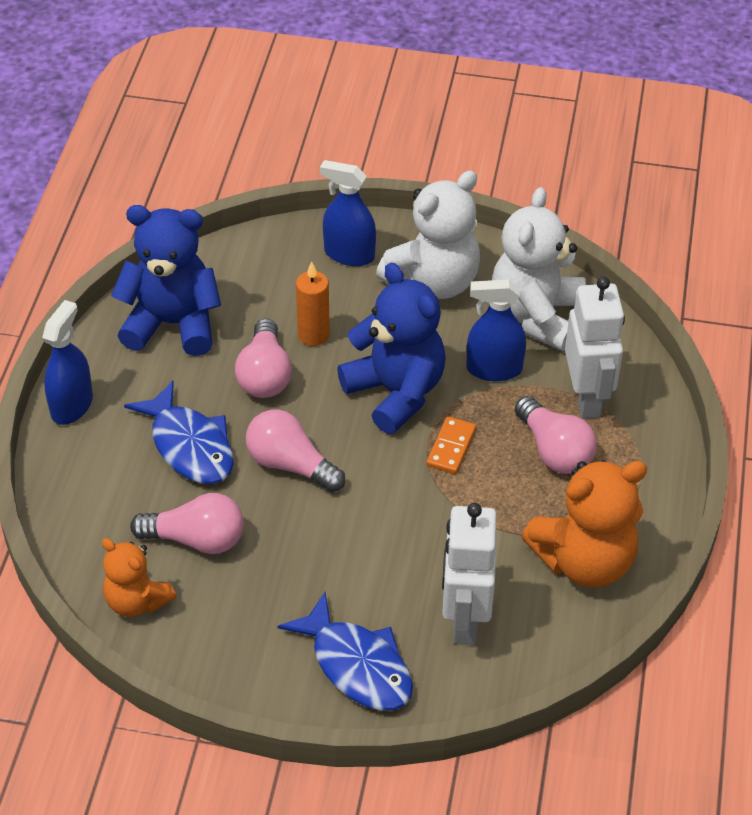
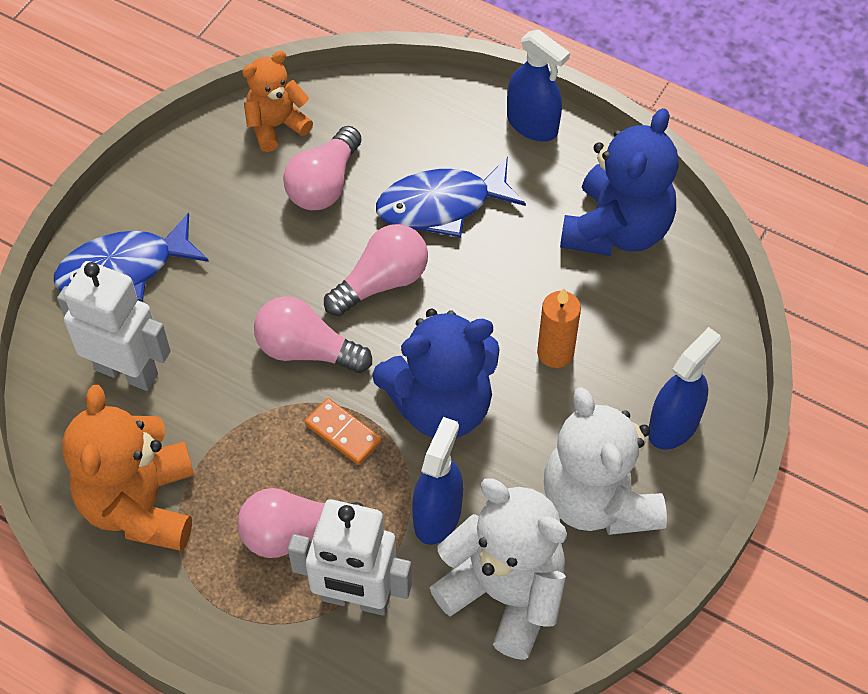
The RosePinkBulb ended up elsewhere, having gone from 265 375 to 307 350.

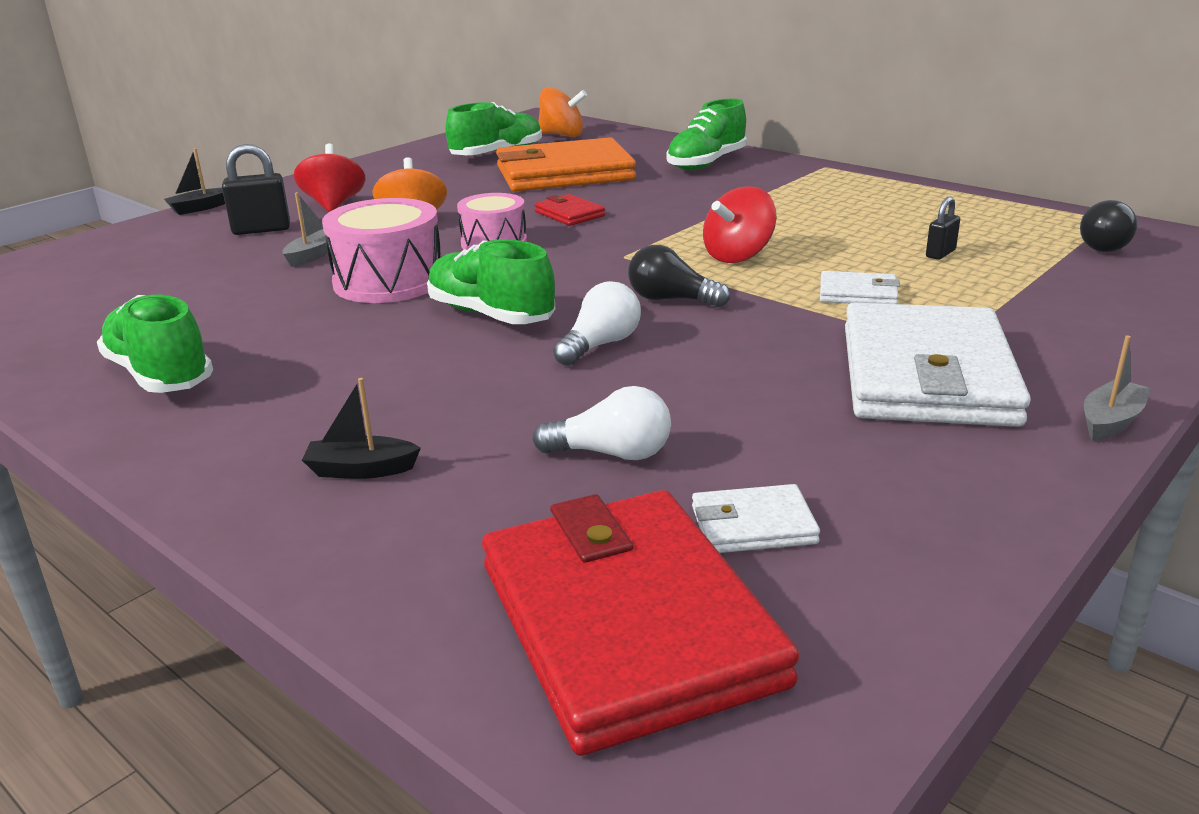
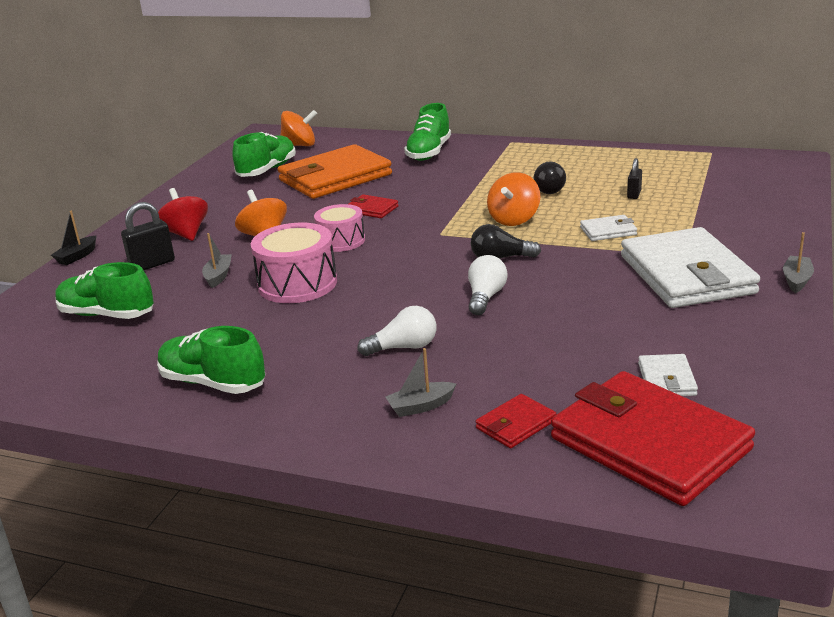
What was the RedWhirligig at 738 256 turned into the OrangeWhirligig at 514 219.
The BlackBulb ended up elsewhere, having gone from 1106 245 to 551 189.
The LeafGreenSneaker ended up elsewhere, having gone from 491 315 to 107 315.
What was the BlackSailboat at 361 470 turned into the GraySailboat at 420 406.
The WhiteBulb ended up elsewhere, having gone from 611 453 to 403 347.
The WhiteCardWallet at 753 525 ended up facing another way, 60 degrees counterclockwise from before.
The second view gained the RedCardWallet at 516 424.

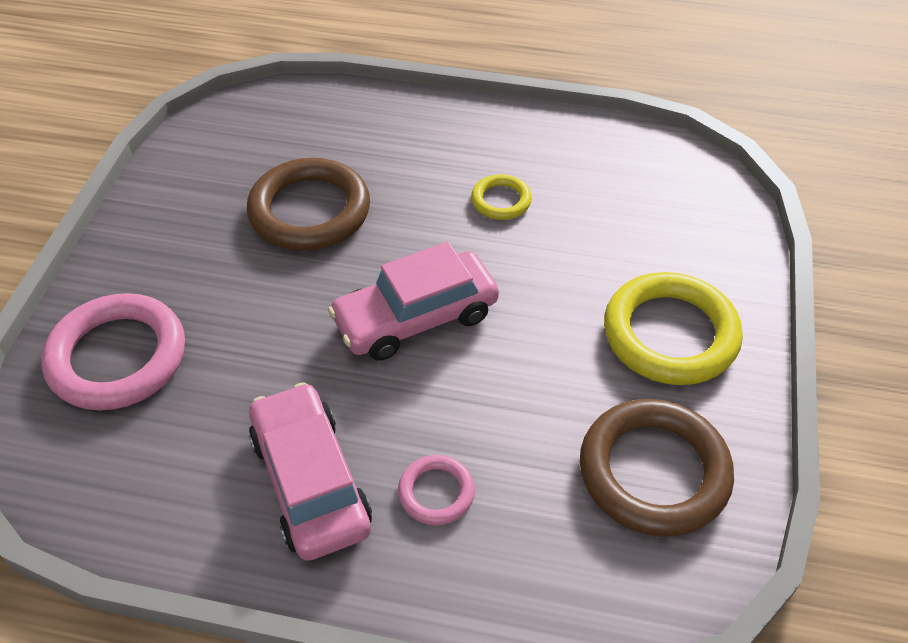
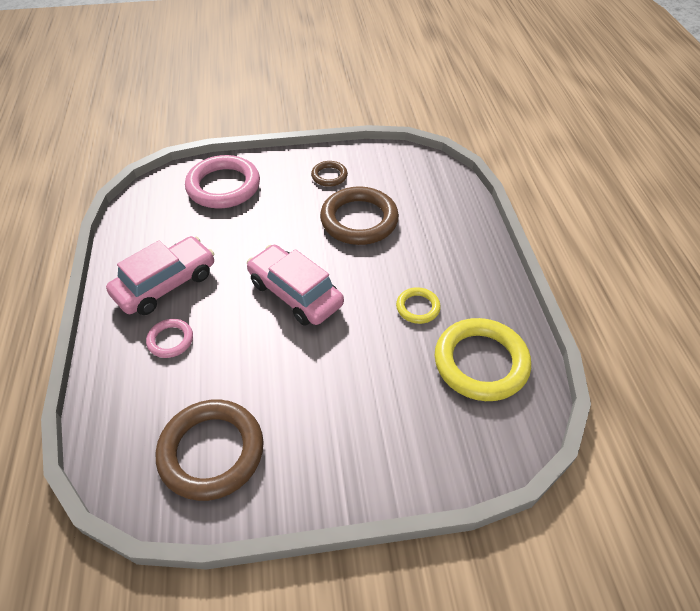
The YellowRing ended up elsewhere, having gone from 670 334 to 481 363.
The second view gained the DarkBrownRing at 329 176.

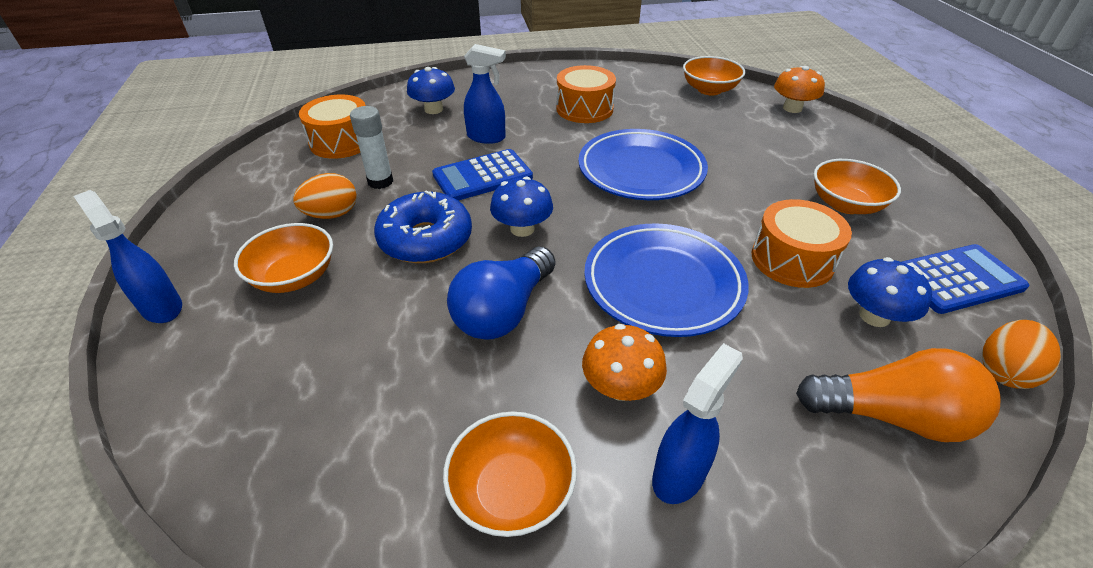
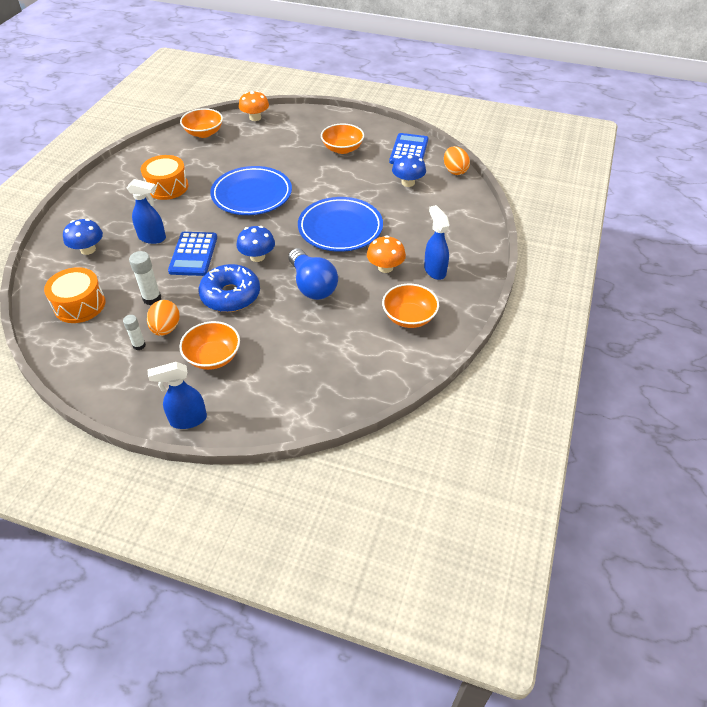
The RoyalBlueSprayBottle at 487 137 ended up facing another way, 60 degrees clockwise from before.
The second view lost the OrangeToyDrum at 792 259.
The second view lost the OrangeBulb at 891 416.
The second view gained the WhiteStickOfGlue at 139 345.

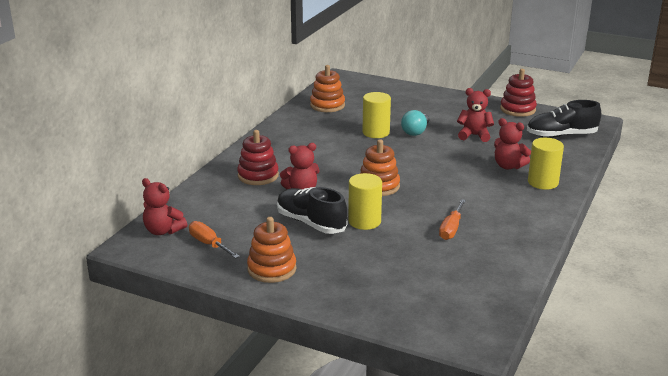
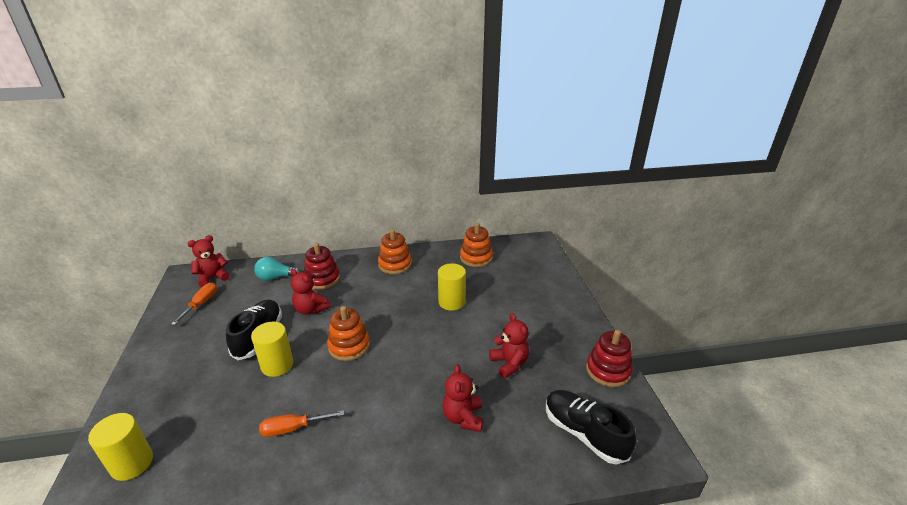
The TurquoiseBulb ended up elsewhere, having gone from 416 132 to 275 277.
The YellowCylinder ended up elsewhere, having gone from 543 182 to 132 463.
The RedTeddyBear at 163 231 ended up facing another way, 60 degrees clockwise from before.
The OrangeStackingToy ended up elsewhere, having gone from 272 269 to 395 264.

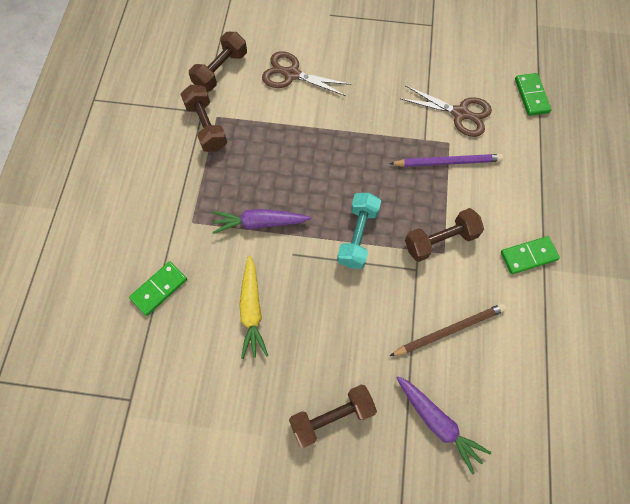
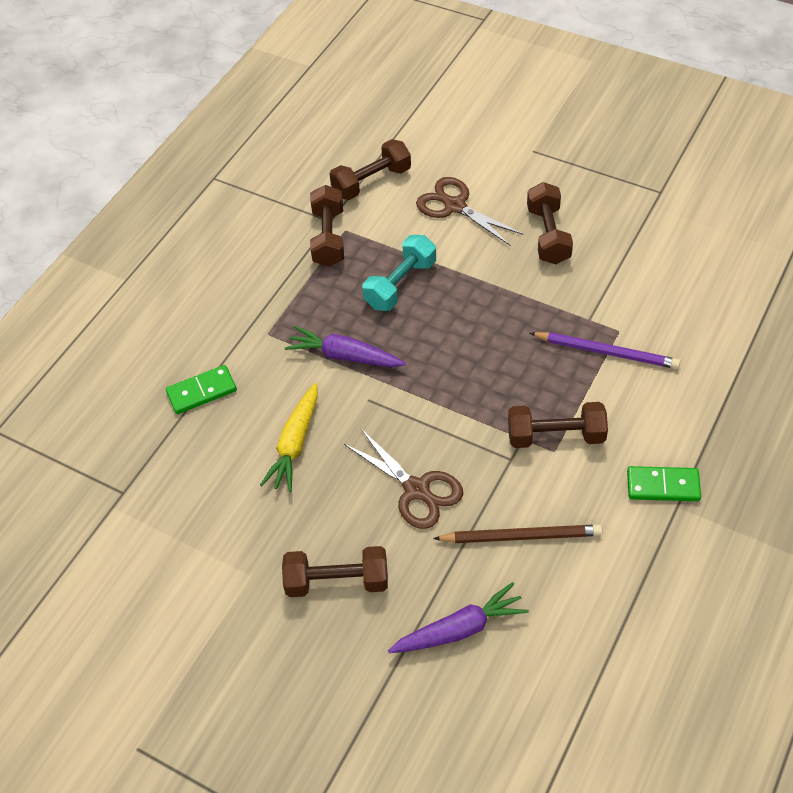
The second view lost the LeafGreenDominoTile at 531 96.
The DarkBrownScissors ended up elsewhere, having gone from 460 113 to 416 489.
The TurquoiseHandWeight ended up elsewhere, having gone from 357 236 to 400 284.
The RoyalPurpleToyCarrot at 437 422 ended up facing another way, 90 degrees counterclockwise from before.
The second view gained the DarkBrownHandWeight at 548 235.

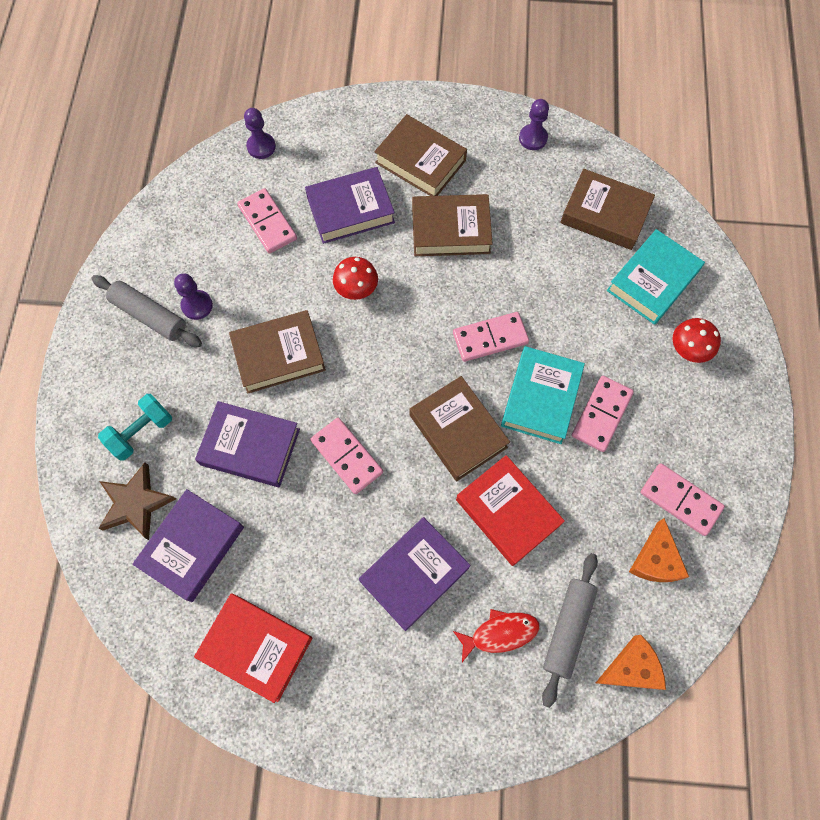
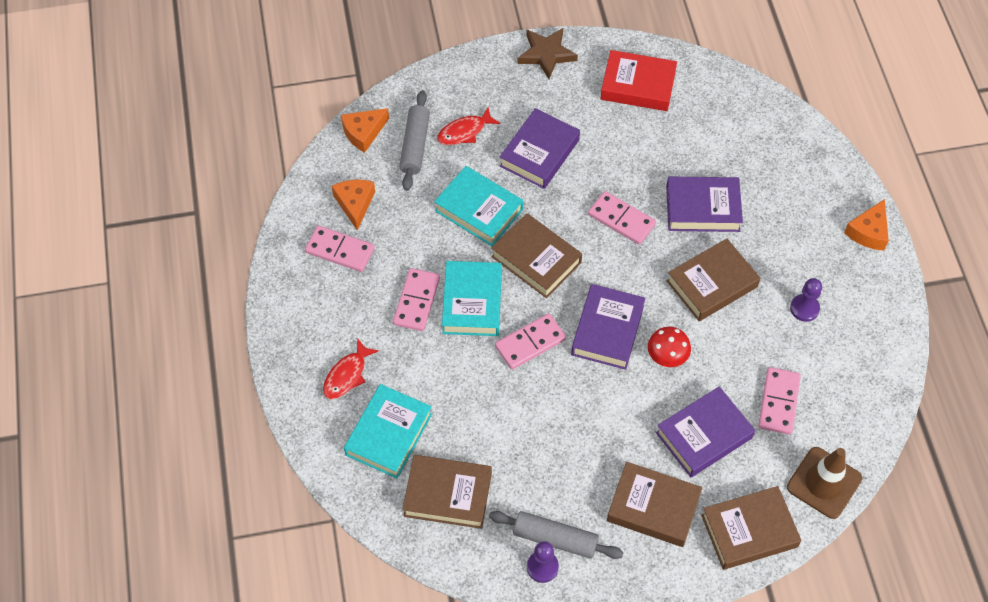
Where the RoyalPurplePawn stood at 261 147, the DarkBrownSafetyCone came to stand at 824 483.
The RosePinkDominoTile at 267 222 ended up facing another way, 60 degrees clockwise from before.
The DarkBrownHardcover ended up elsewhere, having gone from 450 230 to 749 531.
The GrayPastryRoller ended up elsewhere, having gone from 149 316 to 555 538.
Where the RedFungus stood at 687 350, the RedFishFigure came to stand at 347 375.
The second view lost the TurquoiseHandWeight at 141 432.
What was the RedHardcover at 508 512 turned into the TurquoiseHardcover at 479 210.
The DarkBrownFivePointedStar ended up elsewhere, having gone from 136 503 to 546 54.
The RoyalPurpleHardcover ended up elsewhere, having gone from 192 546 to 607 330.
The second view gained the OrangeCheese at 868 232.

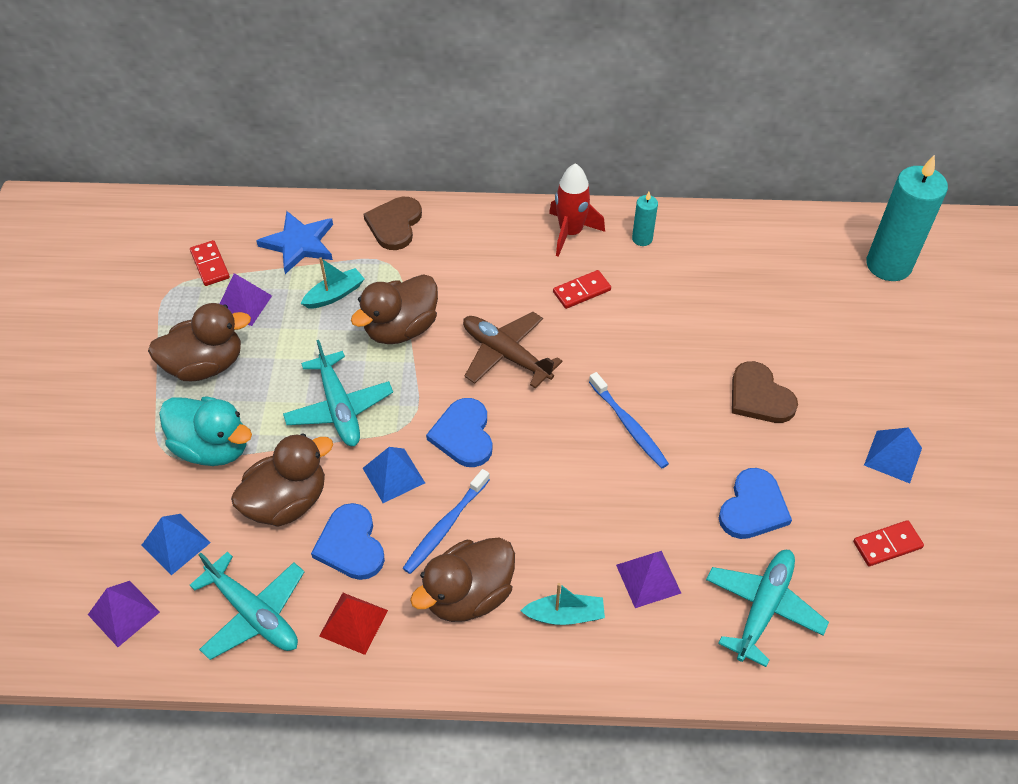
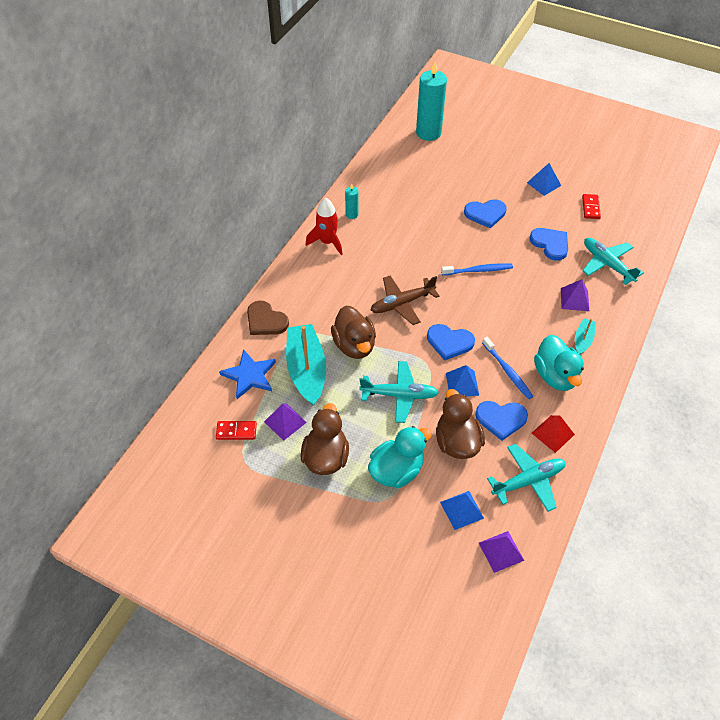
The size of the TurquoiseSailboat at 335 295 changed by a factor of 2.03.
The second view lost the RedDominoTile at 582 291.
What was the DarkBrownHeart at 759 396 turned into the RoyalBlueHeart at 485 214.
What was the DarkBrownRubberDuck at 468 595 turned into the TurquoiseRubberDuck at 555 376.

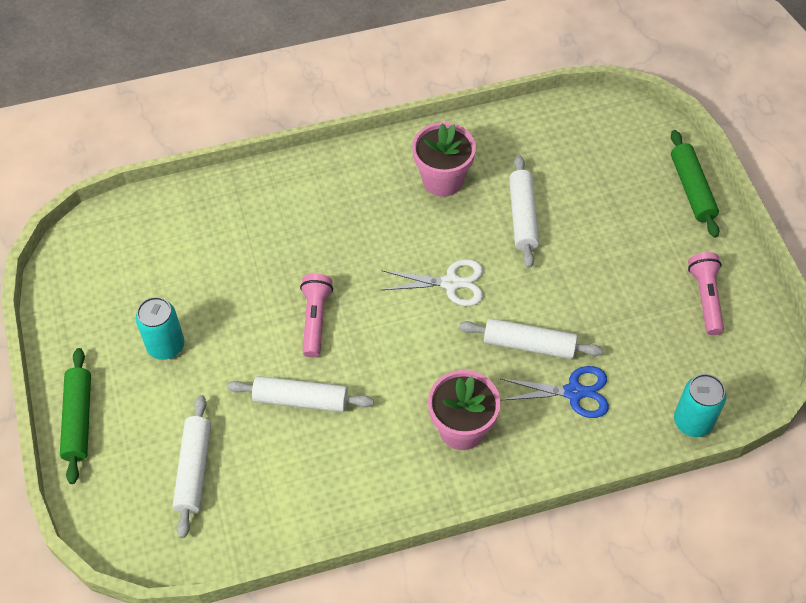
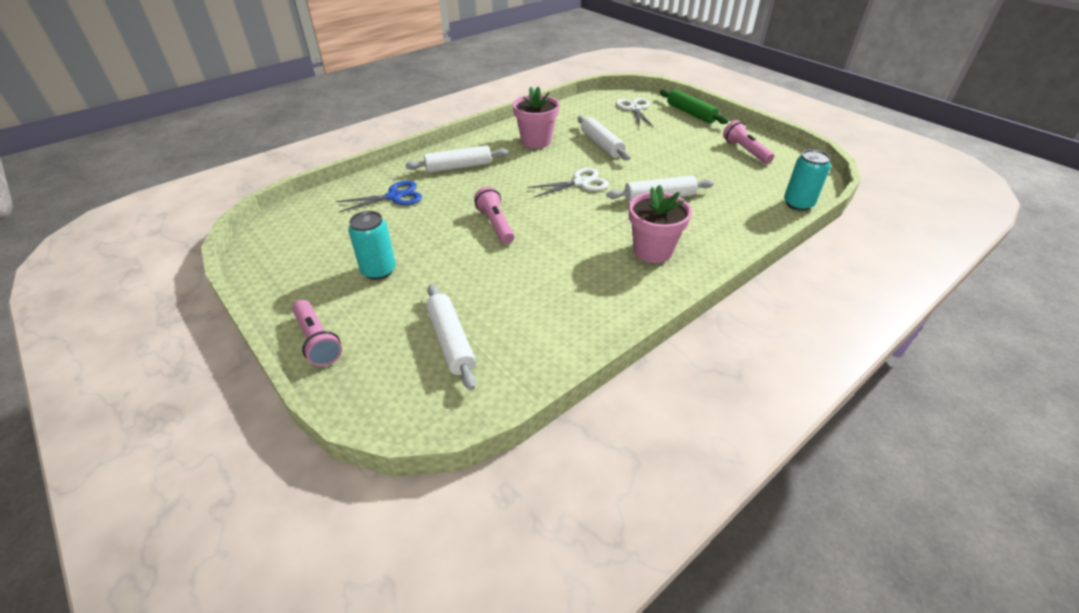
Where the LeafGreenPastryRoller stood at 78 419, the RosePinkPocketTorch came to stand at 317 341.
The RoyalBlueScissors ended up elsewhere, having gone from 574 392 to 394 196.
The WhitePastryRoller ended up elsewhere, having gone from 301 400 to 458 167.
The second view gained the WhiteScissors at 634 109.

